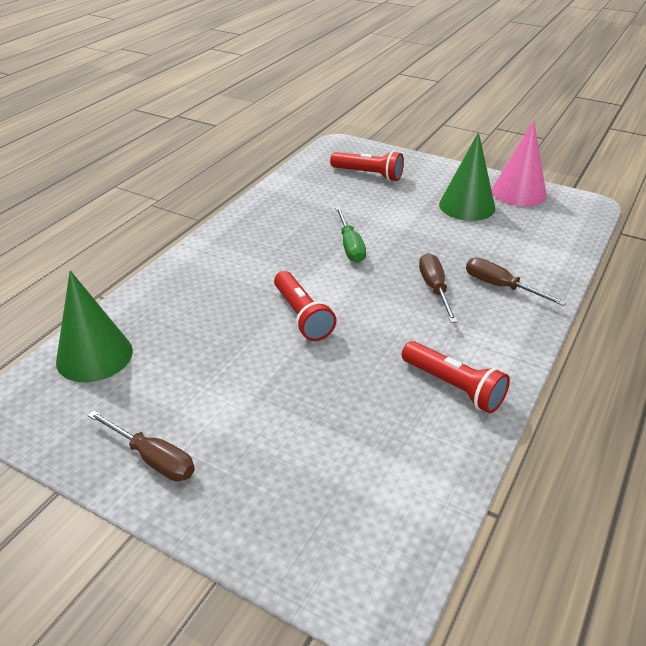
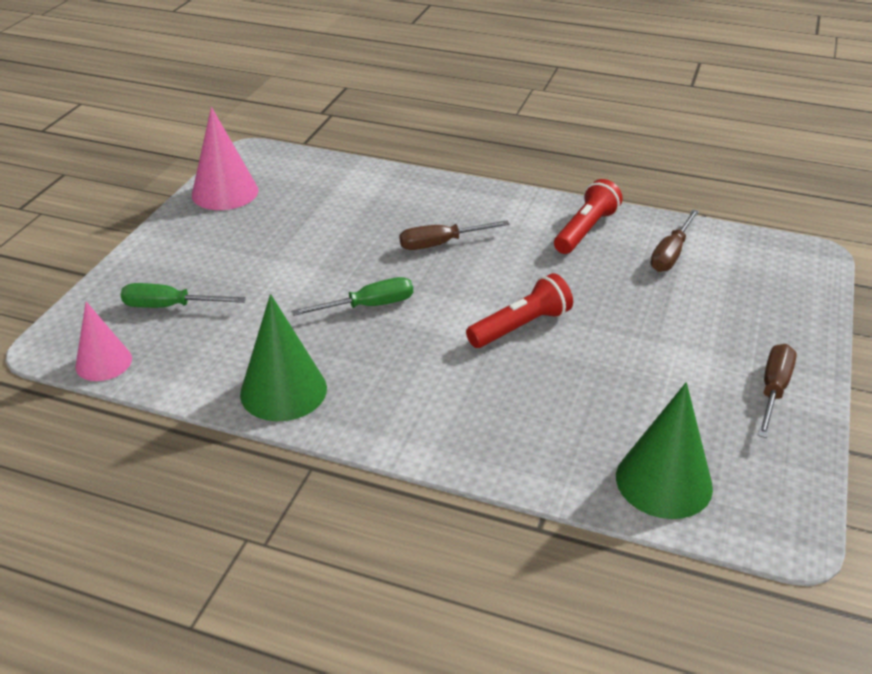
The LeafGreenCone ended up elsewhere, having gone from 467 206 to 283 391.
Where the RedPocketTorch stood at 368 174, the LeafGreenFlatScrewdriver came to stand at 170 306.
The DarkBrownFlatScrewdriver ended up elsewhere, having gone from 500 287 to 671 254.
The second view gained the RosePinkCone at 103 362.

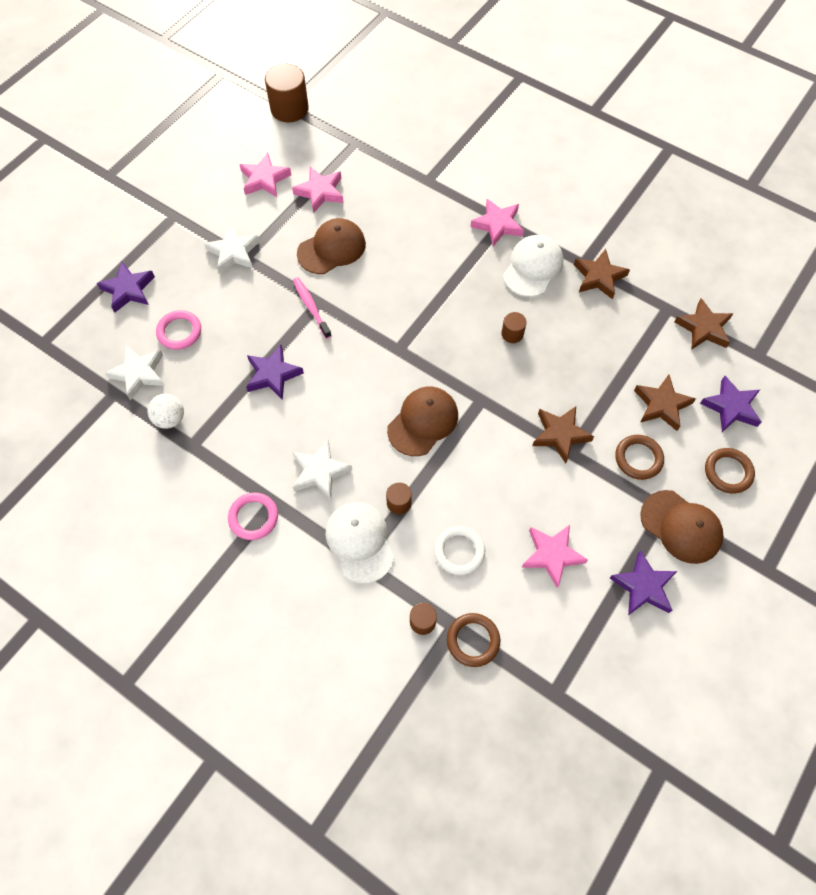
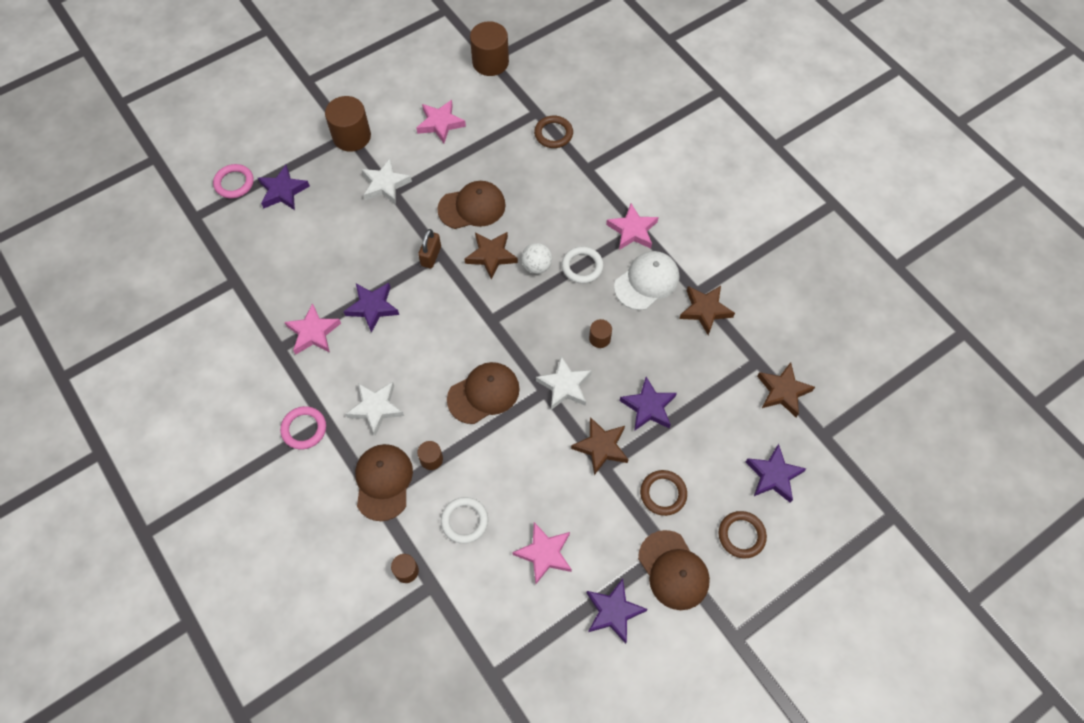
The RosePinkFivePointedStar ended up elsewhere, having gone from 320 192 to 313 332.
Where the RosePinkToothBrush stood at 311 307, the DarkBrownLock came to stand at 431 256.
The RosePinkRing ended up elsewhere, having gone from 179 332 to 234 183.
The WhiteFivePointedStar ended up elsewhere, having gone from 139 373 to 565 386.
The DarkBrownFivePointedStar ended up elsewhere, having gone from 661 405 to 491 256.
The WhiteSphere ended up elsewhere, having gone from 170 419 to 536 266.
What was the WhitePeakedCap at 360 542 turned into the DarkBrownPeakedCap at 383 482.
The DarkBrownRing ended up elsewhere, having gone from 473 640 to 553 134.
The second view gained the DarkBrownCylinder at 352 136.
The second view gained the WhiteRing at 582 266.
The second view gained the RoyalPurpleFivePointedStar at 648 407.

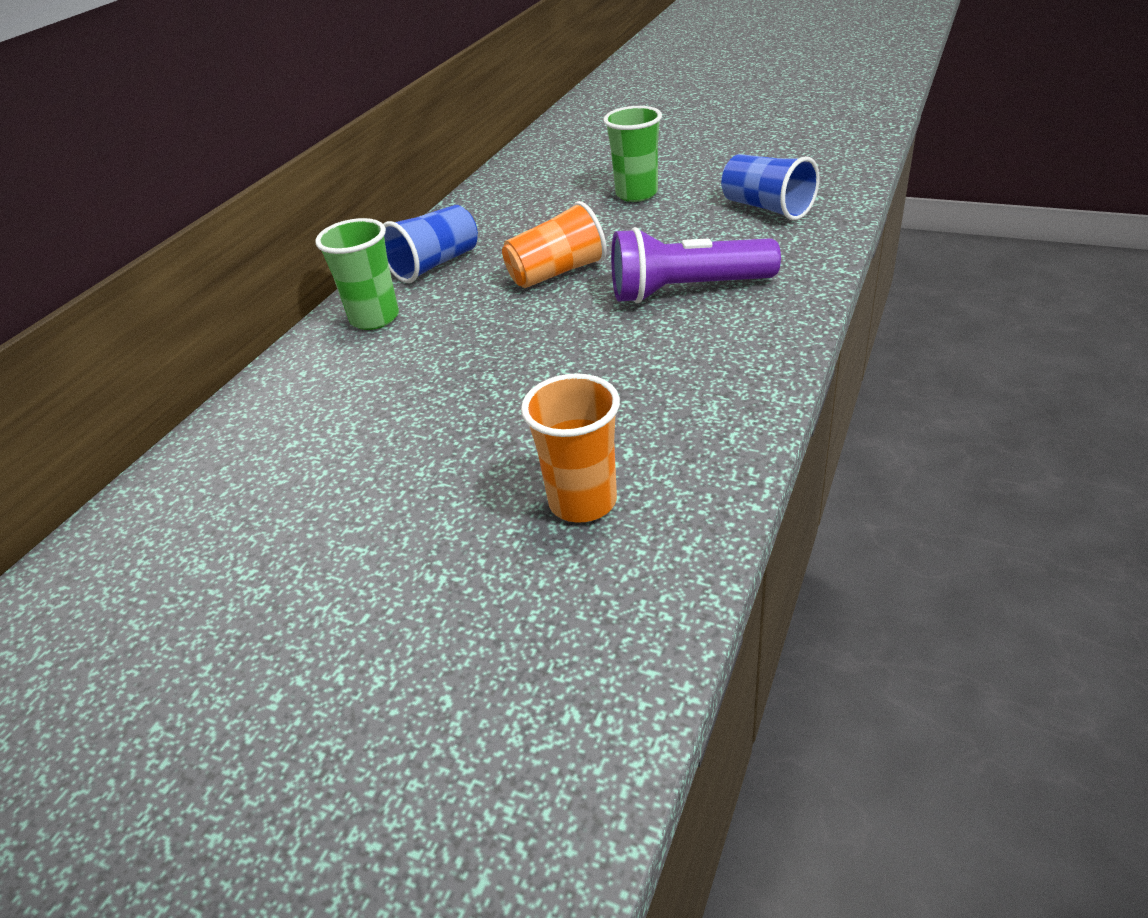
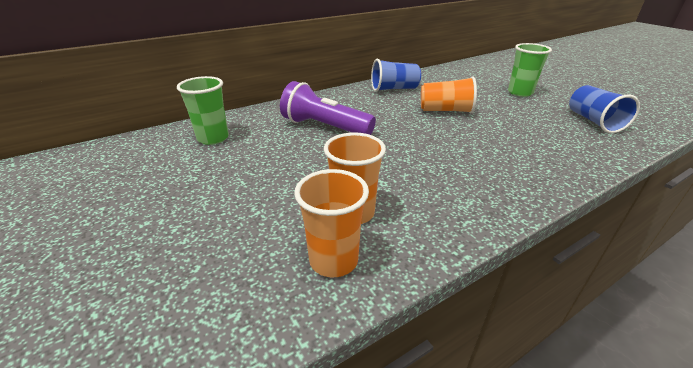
The LeafGreenBeaker ended up elsewhere, having gone from 374 318 to 213 138.
The RoyalPurplePocketTorch ended up elsewhere, having gone from 686 290 to 324 127.
The second view gained the OrangeBeaker at 333 260.

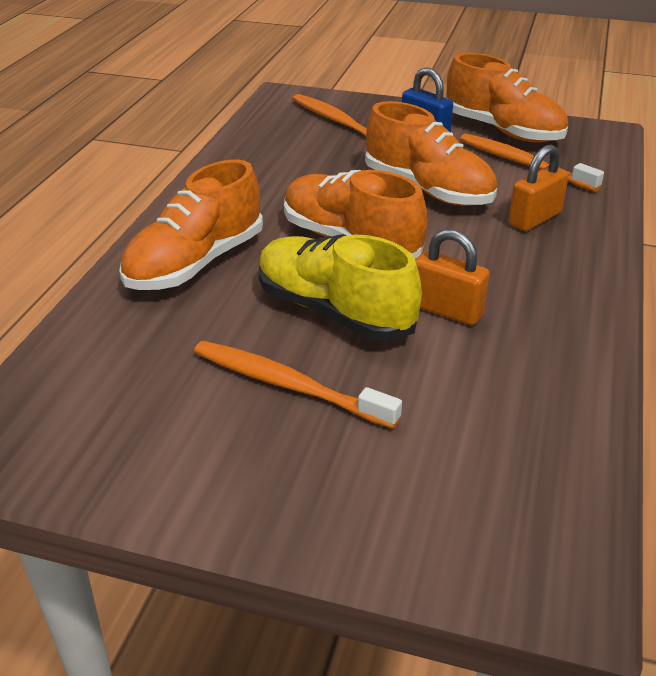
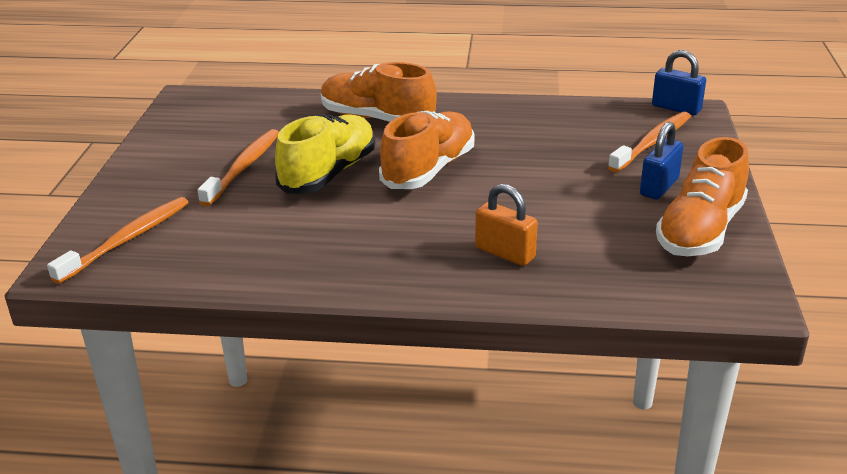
The second view lost the OrangeSneaker at 428 190.
The OrangeToothBrush ended up elsewhere, having gone from 524 164 to 126 240.
The second view lost the OrangeLock at 446 310.
The second view gained the RoyalBlueLock at 676 108.

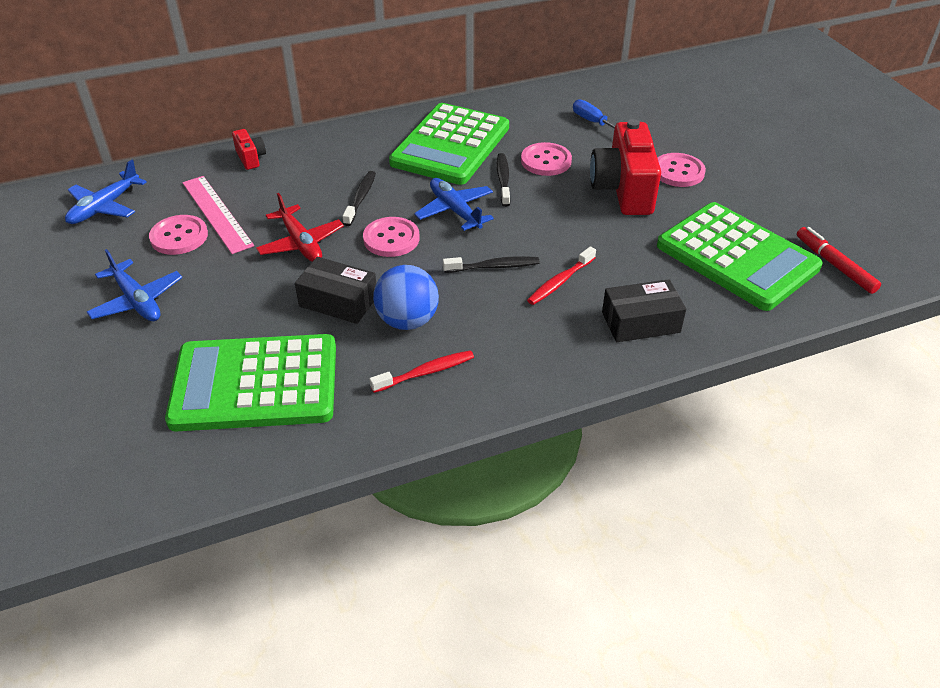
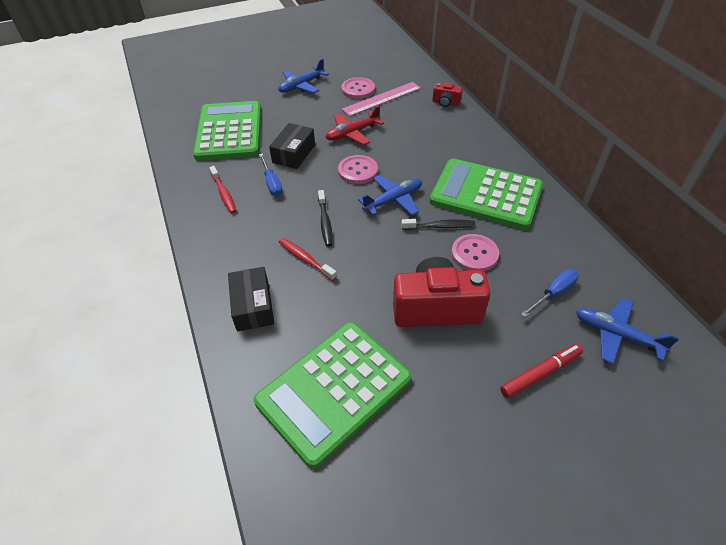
The RedCamera at 251 158 ended up facing another way, 45 degrees clockwise from before.
The second view lost the RosePinkButton at 678 172.
The RoyalBlueToyPlane ended up elsewhere, having gone from 104 207 to 616 335.
The second view lost the BlackToothBrush at 360 198.
The RedMarker ended up elsewhere, having gone from 834 265 to 540 373.
Where the RoyalBlueSphere stood at 407 321, the RoyalBlueFlatScrewdriver came to stand at 272 183.

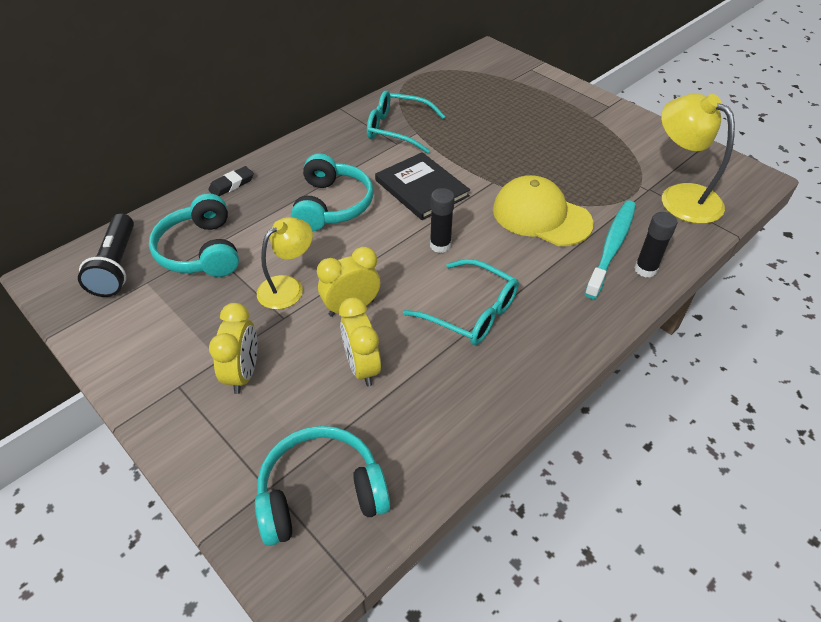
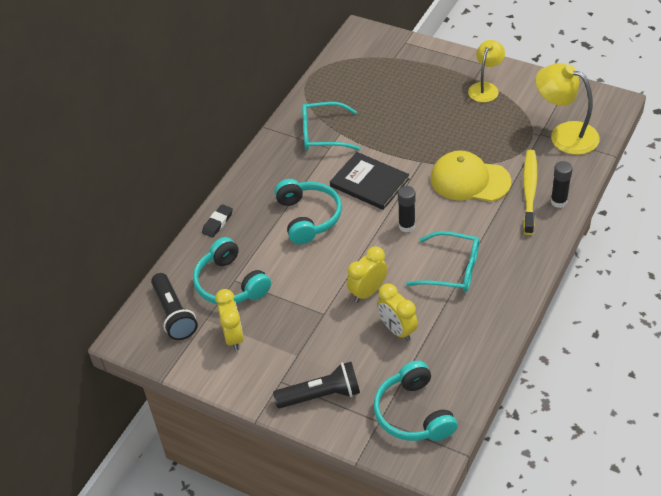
What was the TurquoiseToothBrush at 611 247 turned into the YellowToothBrush at 529 191.
The YellowReadingLamp ended up elsewhere, having gone from 288 287 to 485 88.
The YellowClock ended up elsewhere, having gone from 243 373 to 233 337.
The TurquoiseOverEarHeadphones at 321 494 ended up facing another way, 75 degrees counterclockwise from before.
The second view gained the BlackPocketTorch at 321 395.

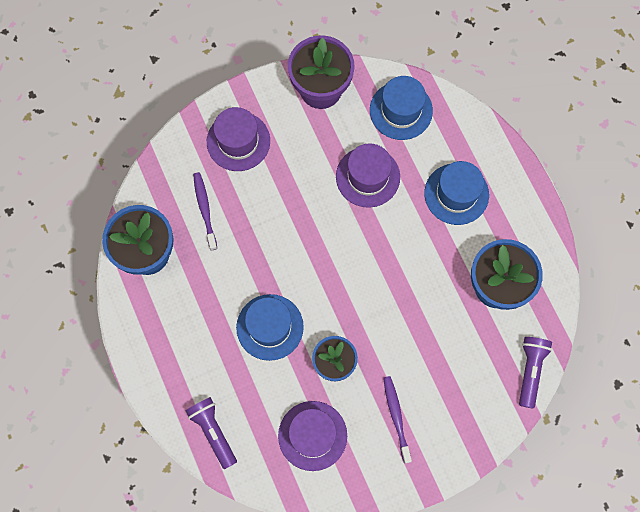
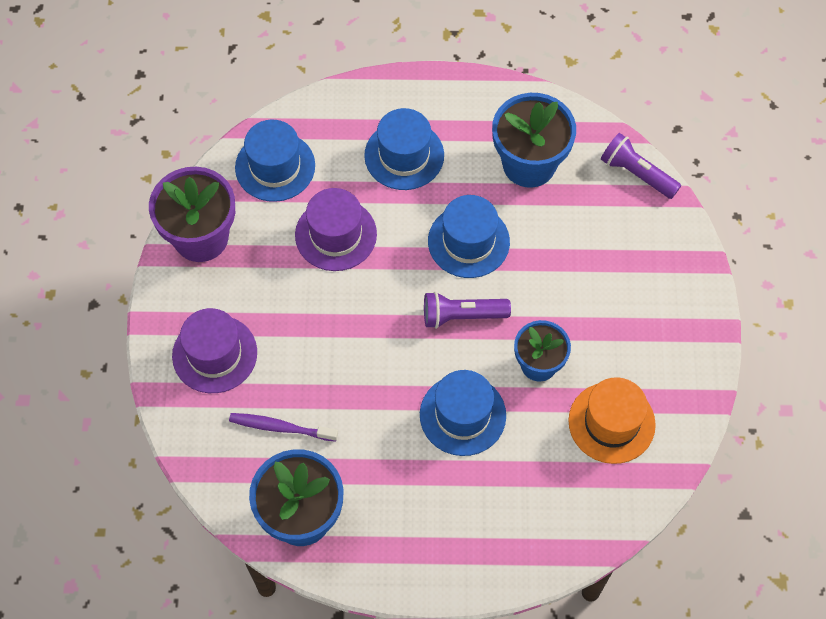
The second view lost the RoyalPurpleToothBrush at 396 417.
The RoyalPurplePocketTorch ended up elsewhere, having gone from 213 431 to 462 316.
What was the RoyalPurpleTopHat at 312 435 turned into the OrangeTopHat at 611 422.
The second view gained the RoyalBlueTopHat at 468 241.

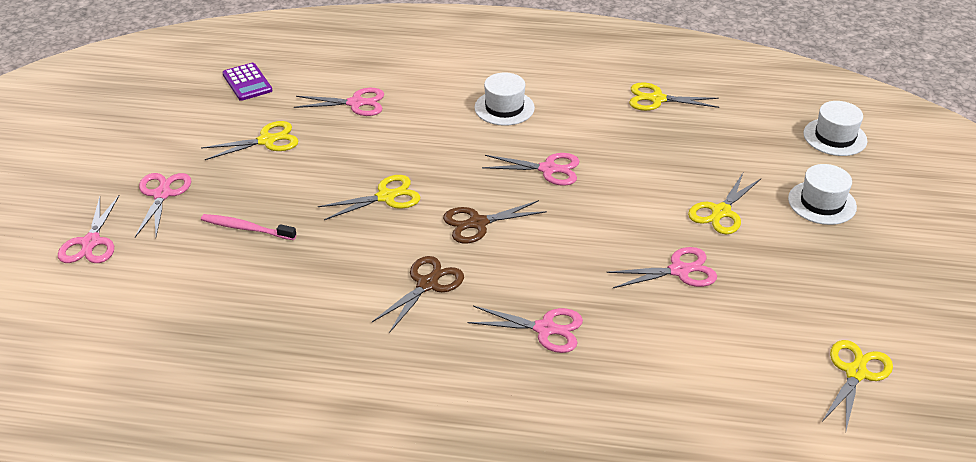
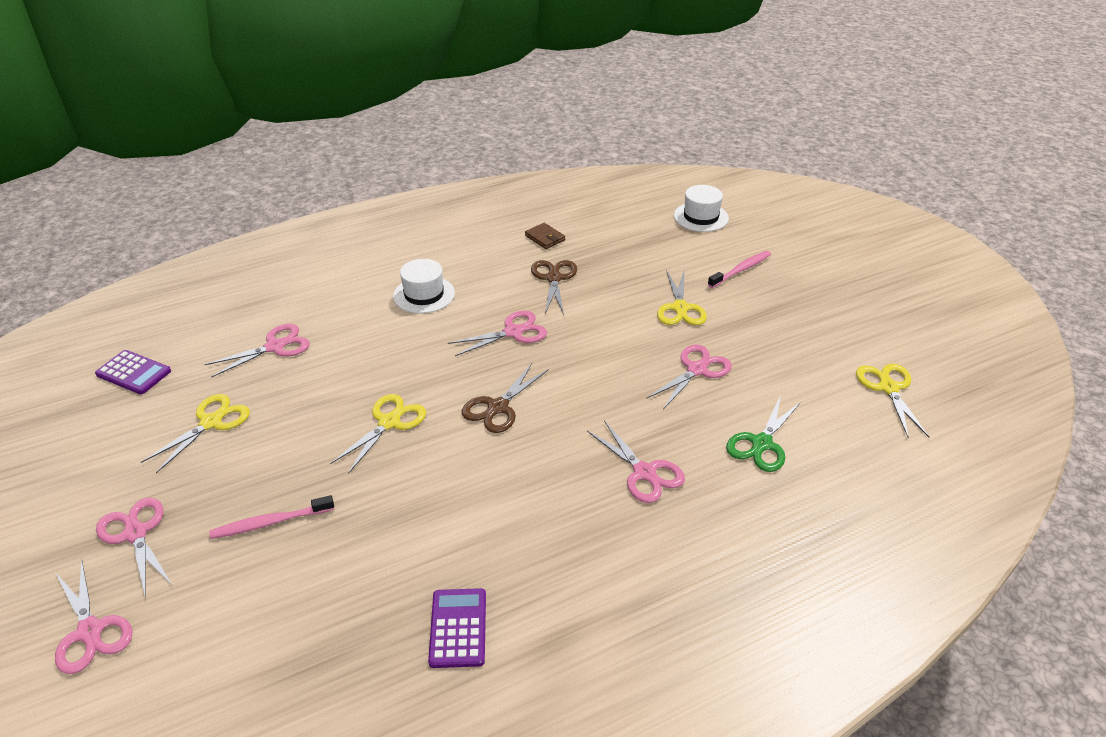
Where the YellowScissors stood at 657 99, the DarkBrownCardWallet came to stand at 545 238.
Where the WhiteTopHat stood at 822 203, the RosePinkToothBrush came to stand at 741 270.
The DarkBrownScissors ended up elsewhere, having gone from 427 284 to 554 278.
The RosePinkScissors at 545 329 ended up facing another way, 75 degrees clockwise from before.
The second view gained the LeafGreenScissors at 761 444.
The second view gained the RoyalPurpleAddingMachine at 458 628.

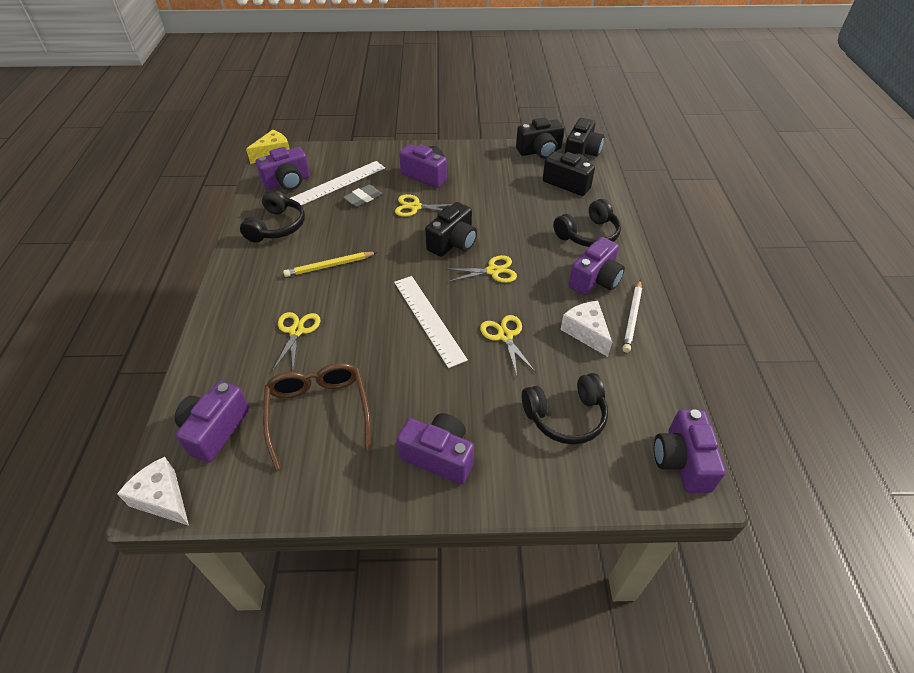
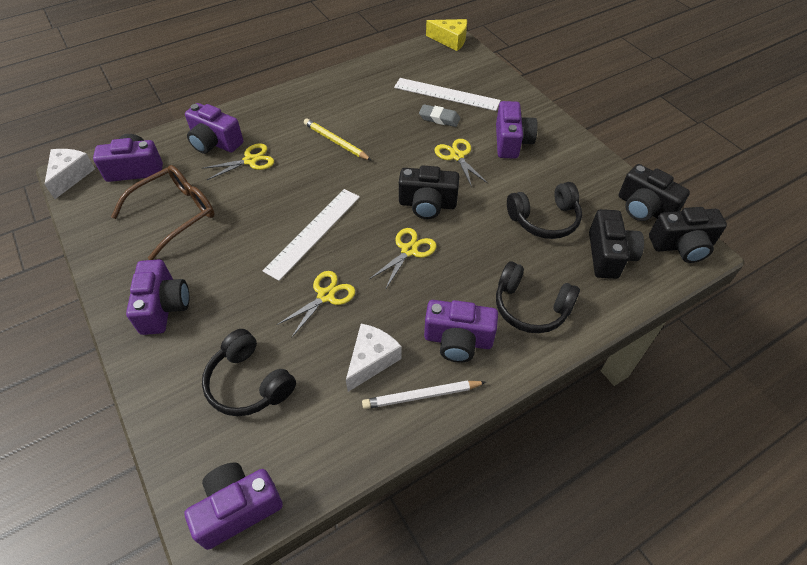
The RoyalPurpleCamera ended up elsewhere, having gone from 287 182 to 215 142.
The BlackOverEarHeadphones ended up elsewhere, having gone from 277 226 to 544 219.
The YellowScissors at 493 271 ended up facing another way, 105 degrees counterclockwise from before.

